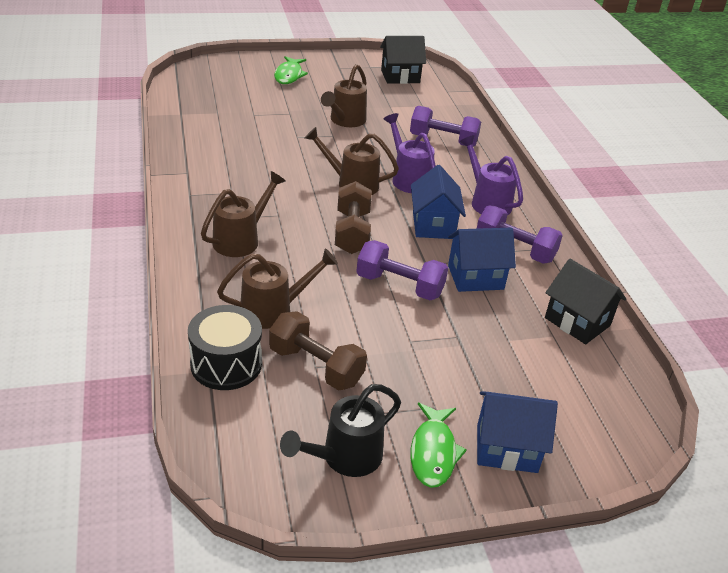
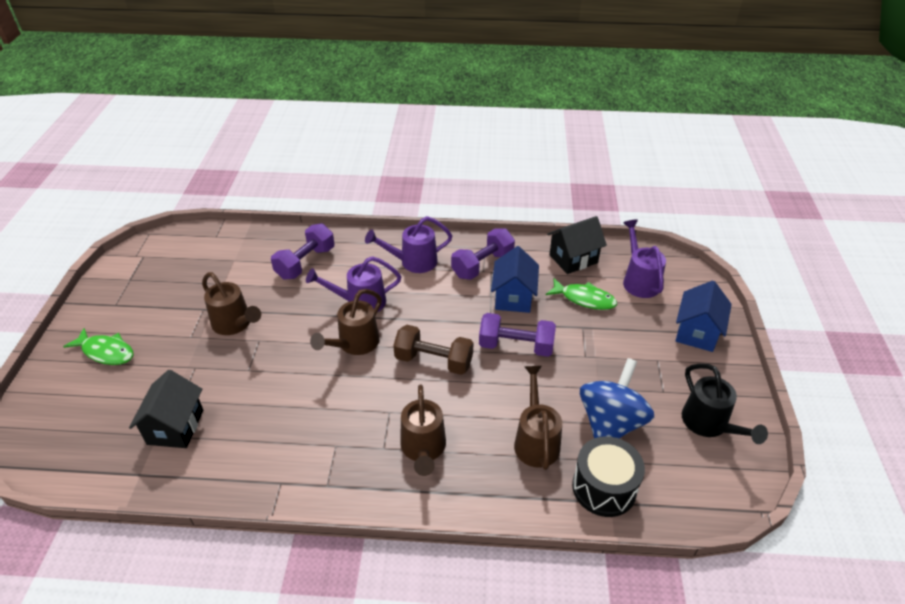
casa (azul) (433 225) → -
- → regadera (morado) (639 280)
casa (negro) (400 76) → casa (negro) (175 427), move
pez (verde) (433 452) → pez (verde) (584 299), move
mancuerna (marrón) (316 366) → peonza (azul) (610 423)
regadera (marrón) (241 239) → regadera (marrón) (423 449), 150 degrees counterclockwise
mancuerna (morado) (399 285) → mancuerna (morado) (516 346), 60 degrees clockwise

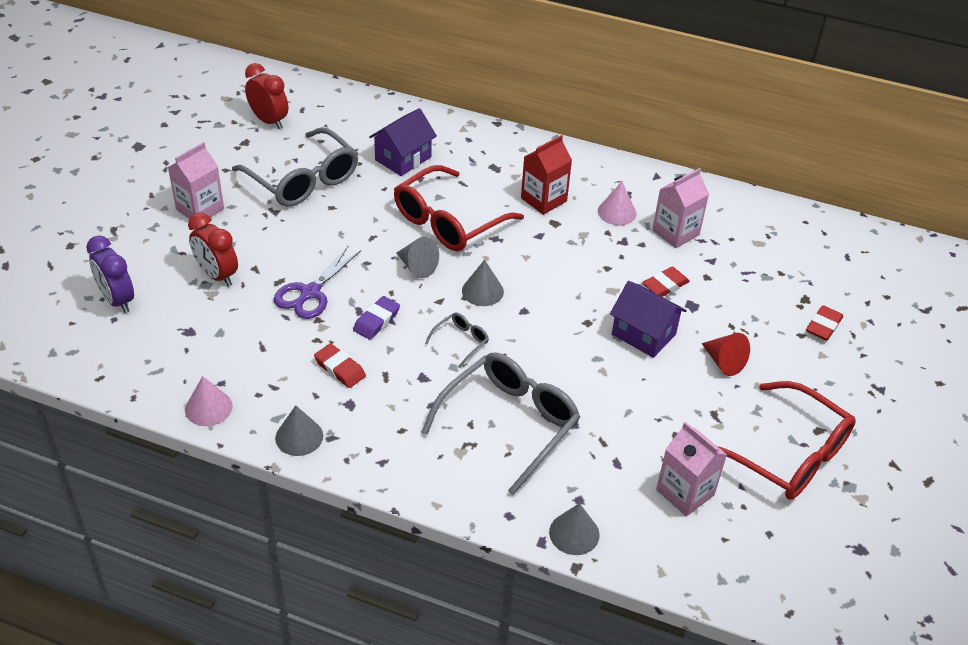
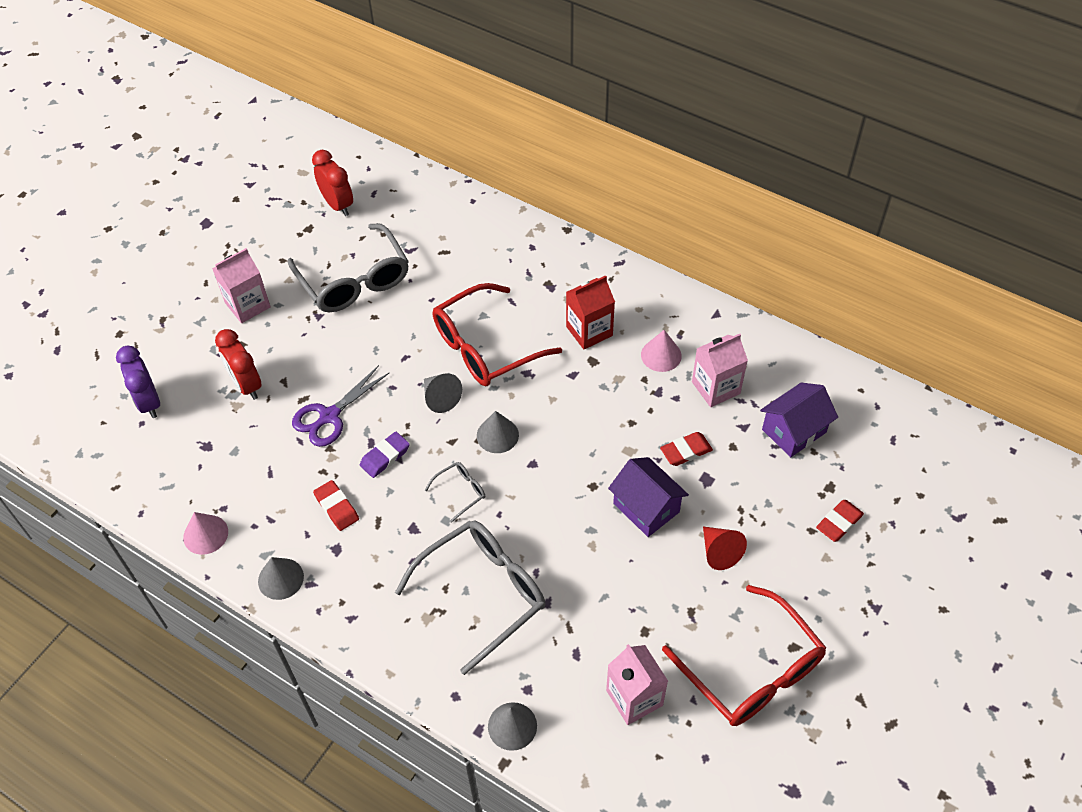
casa (morado) (403 158) → casa (morado) (794 431), move

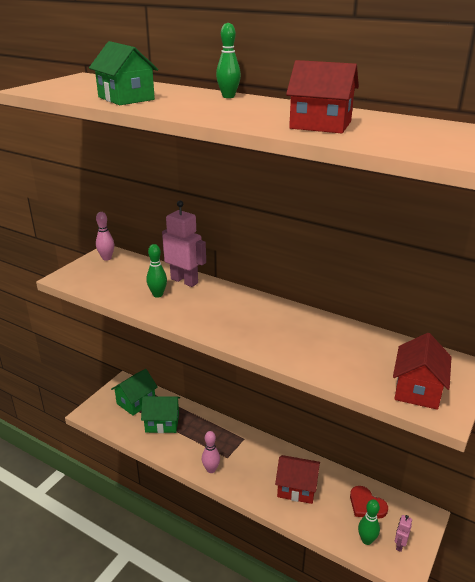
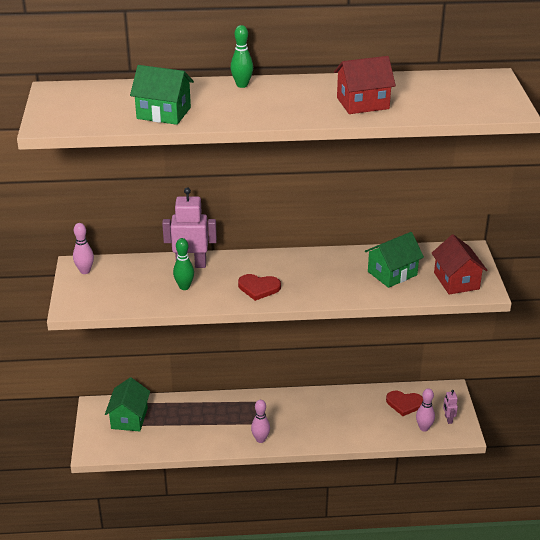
casa (rojo) (296 488) → -
- → corazón (rojo) (258 288)
casa (verde) (162 423) → casa (verde) (392 273), move
bolo (verde) (366 540) → bolo (rosa) (424 428)

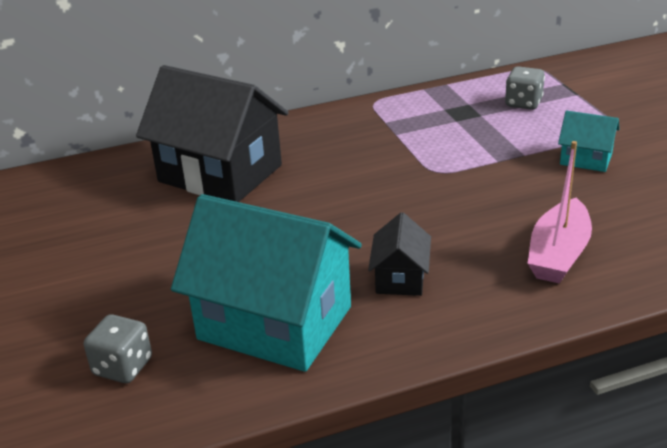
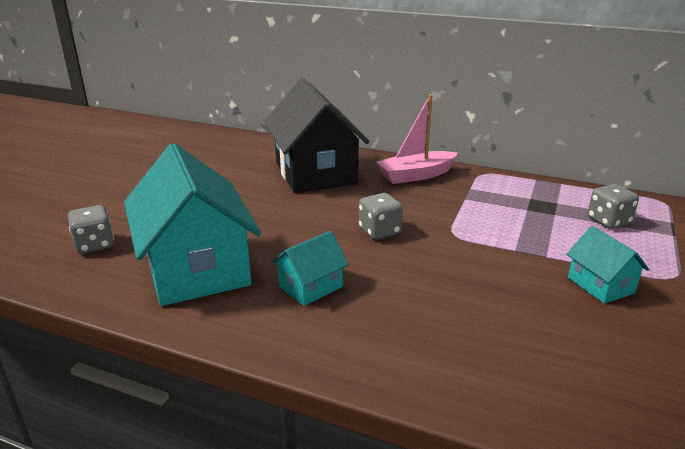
- → dado (gris) (379 231)
barco (rosa) (558 254) → barco (rosa) (416 175), move
casa (negro) (400 278) → casa (turquesa) (310 287)

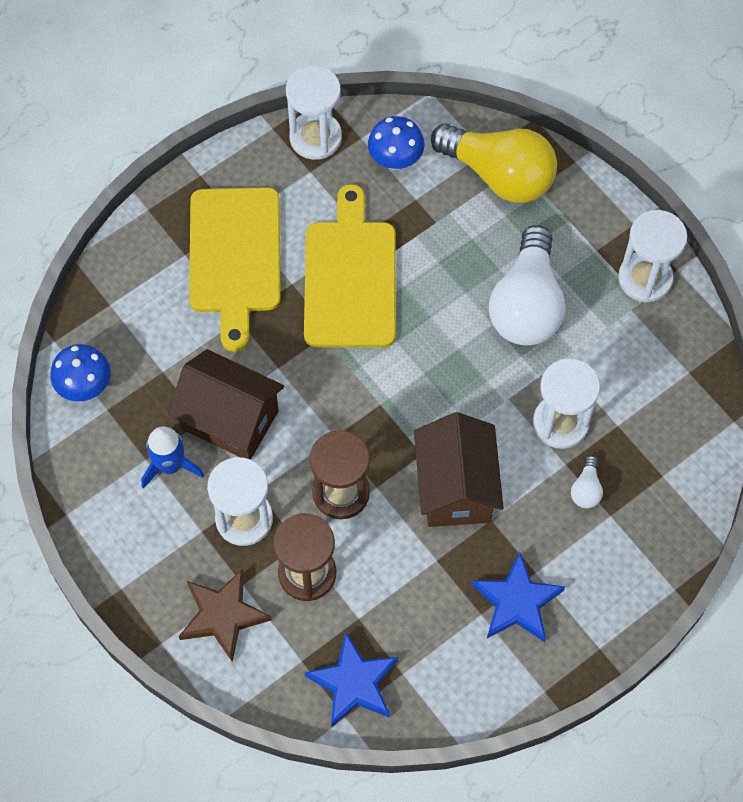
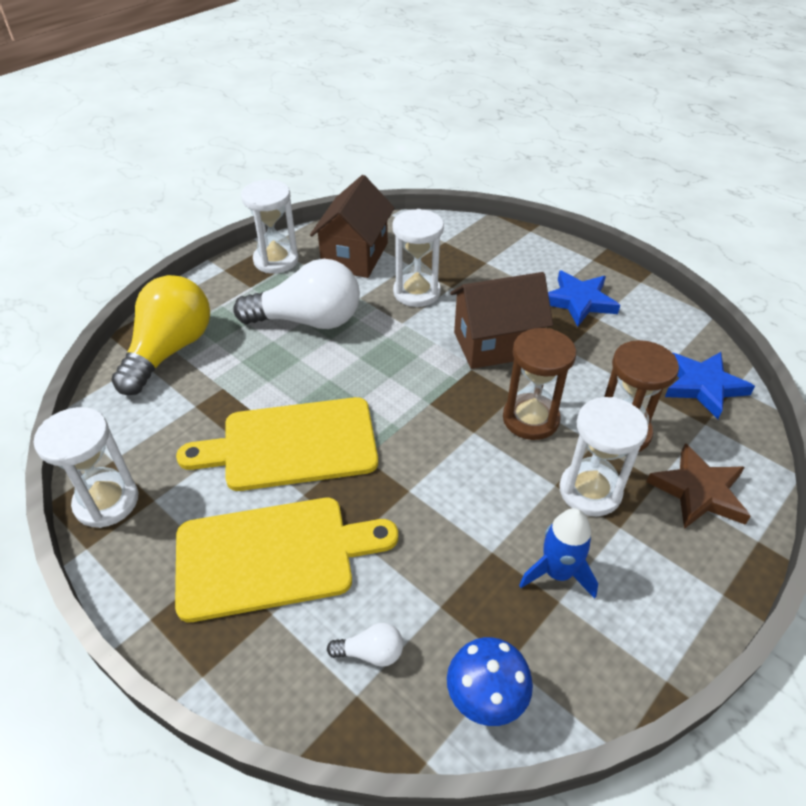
seta (azul) (395 160) → -
casa (marrón) (230 420) → casa (marrón) (355 256), move
bombilla (blanco) (586 489) → bombilla (blanco) (371 653), move

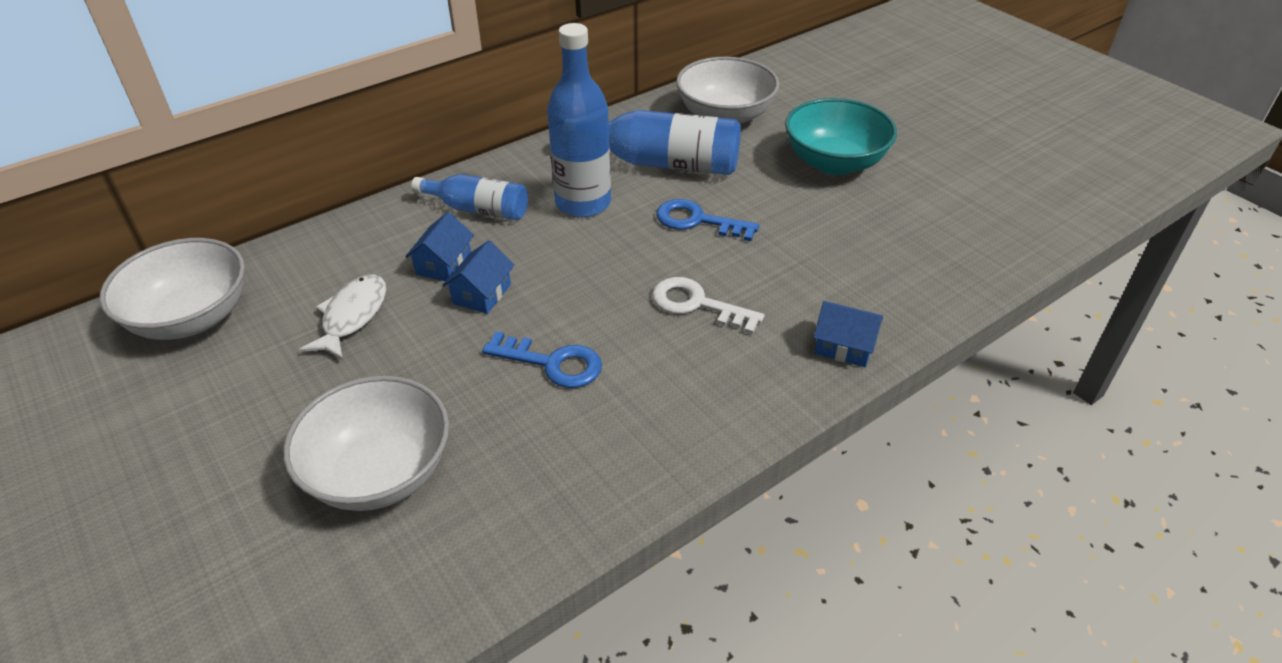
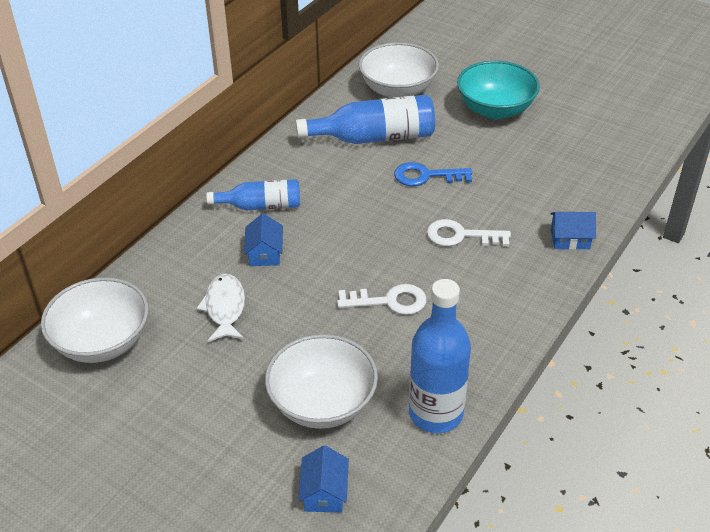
casa (azul) (482 294) → casa (azul) (324 492), move
botella (azul) (583 203) → botella (azul) (435 413), move
llave (azul) (552 363) → llave (blanco) (389 301)

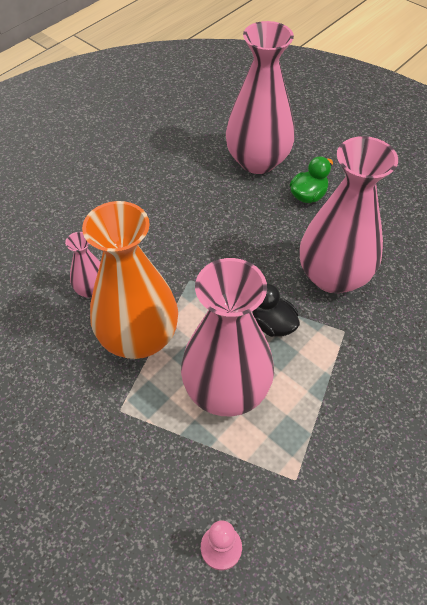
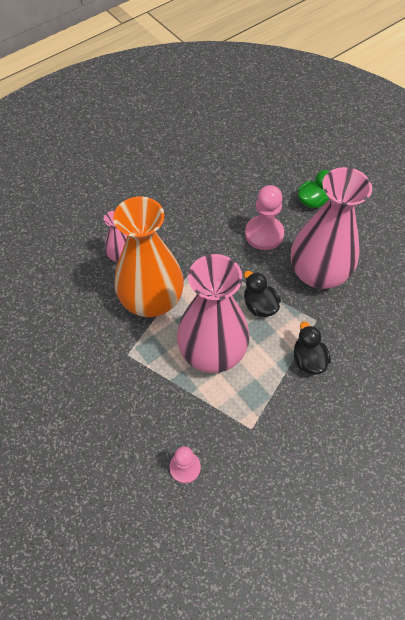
florero (rosa) (257 161) → -
- → peón (rosa) (264 234)
- → pato (negro) (308 359)

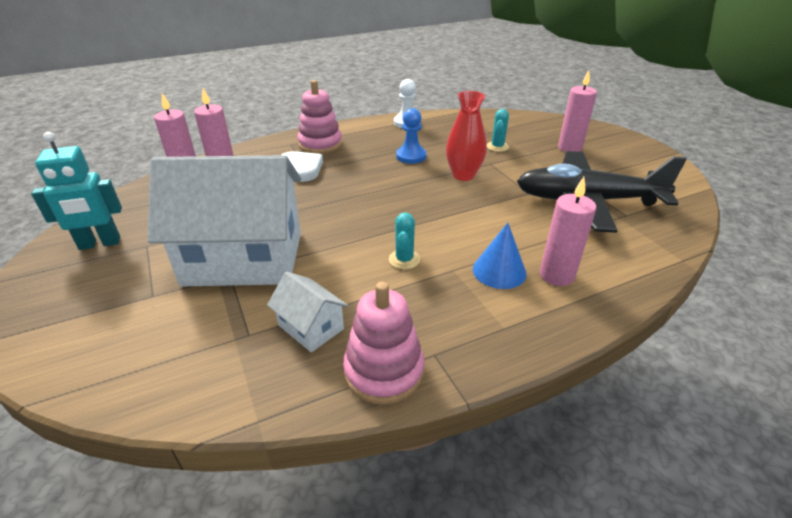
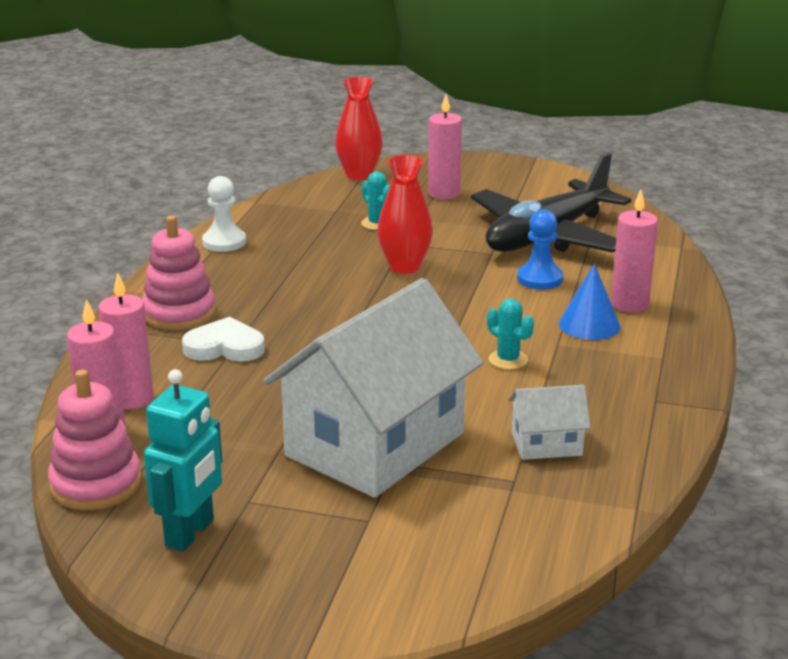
- → florero (rojo) (359 175)
juguete apilable (rosa) (384 371) → juguete apilable (rosa) (96 484), move
peón (azul) (411 156) → peón (azul) (539 279), move

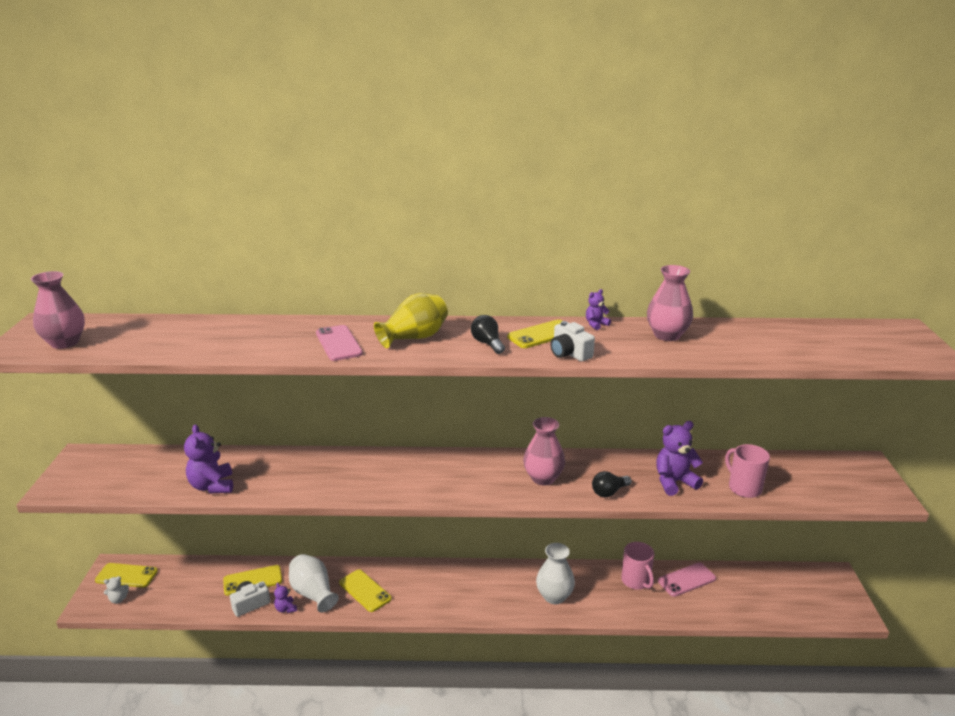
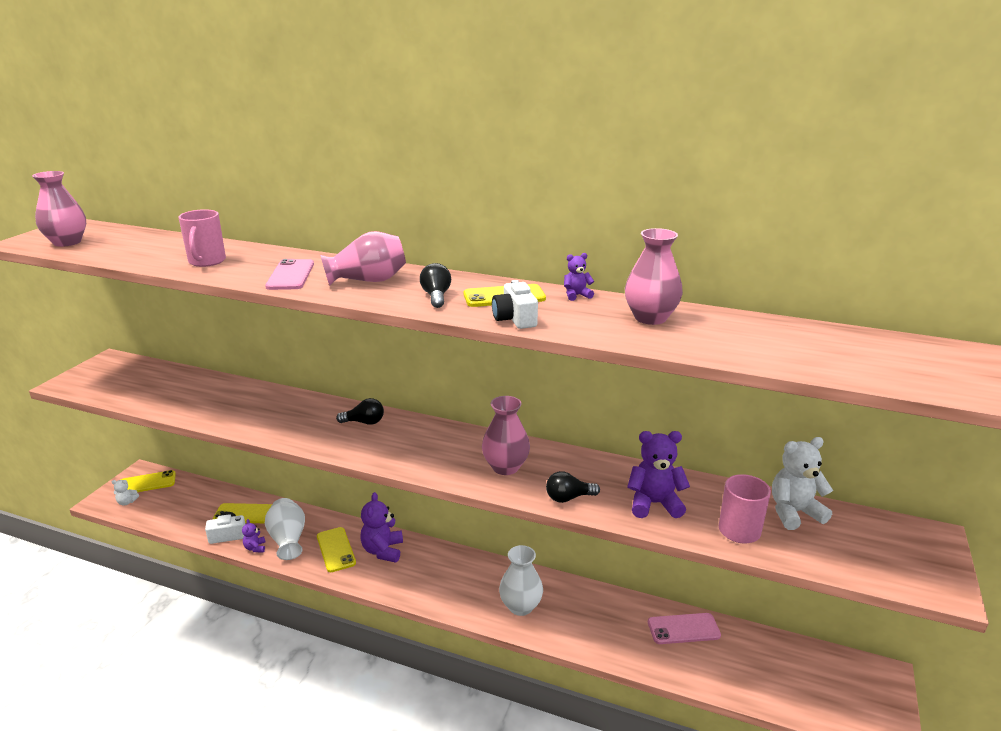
- → bombilla (negro) (364 422)
- → osito (blanco) (794 512)
osito (morado) (212 486) → osito (morado) (383 550), move
taza (rosa) (636 581) → taza (rosa) (207 261), move
florero (amarillo) (414 338) → florero (rosa) (368 280)
móvil (amarillo) (126 575) → móvil (amarillo) (147 483), 45 degrees counterclockwise

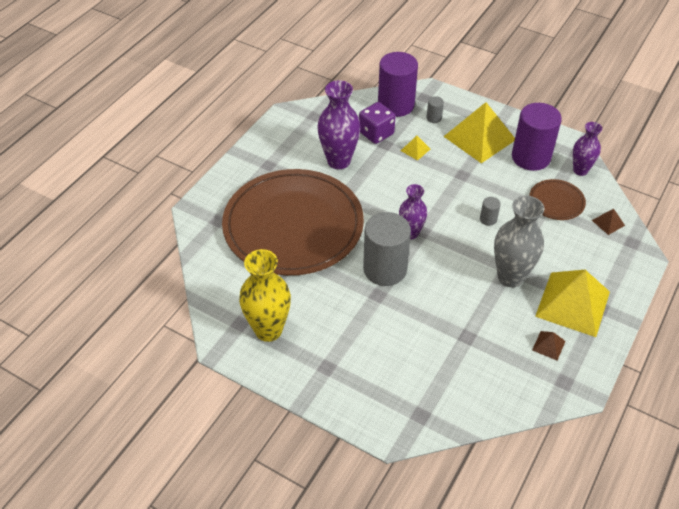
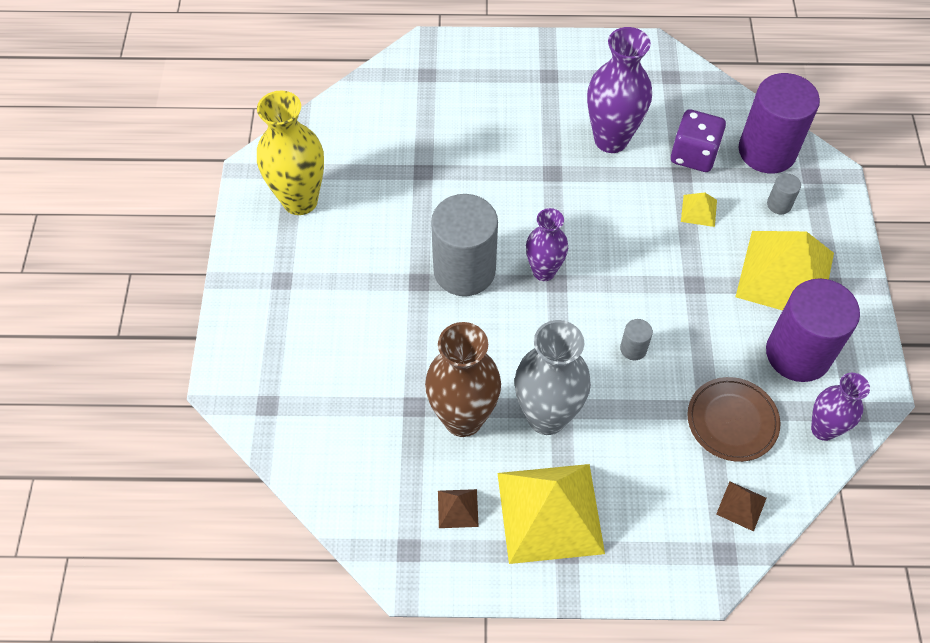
plato (marrón) (293 225) → -
- → florero (marrón) (463 419)

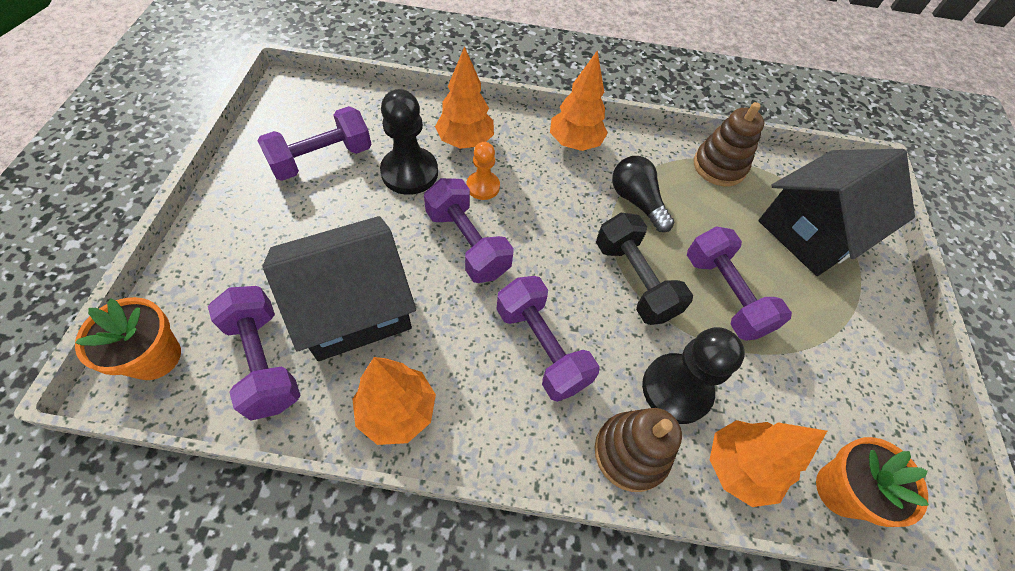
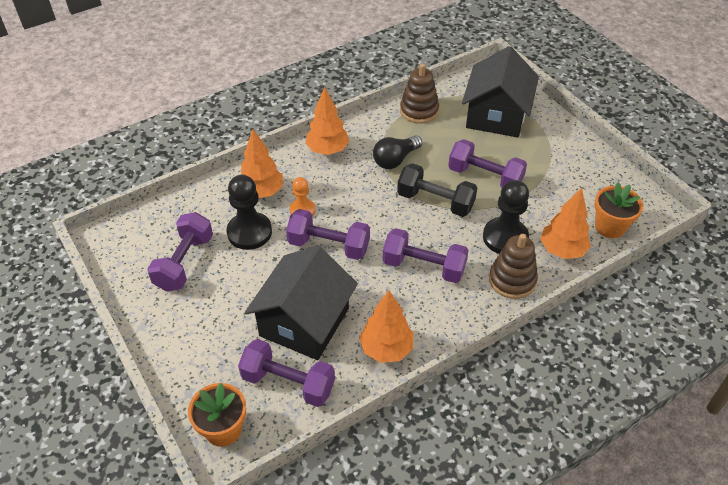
bombilla (negro) (636 201) → bombilla (negro) (395 160), 60 degrees counterclockwise

